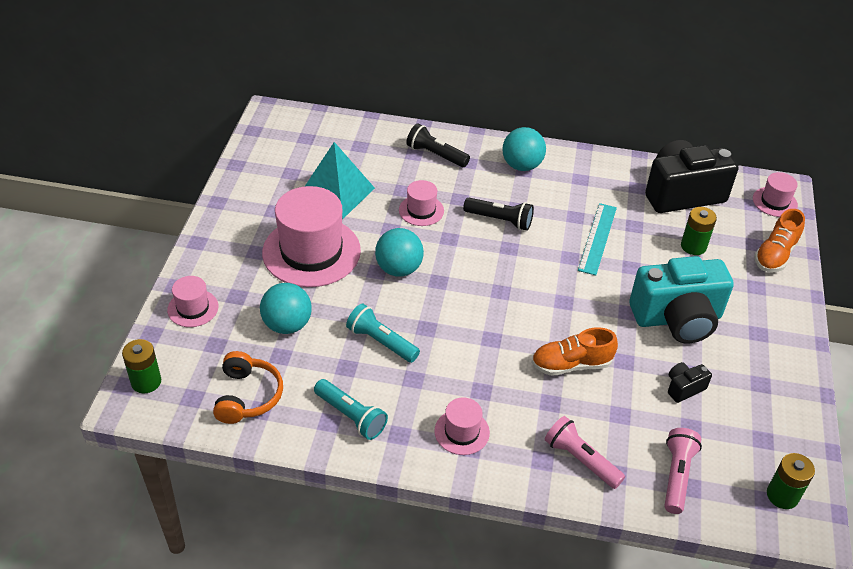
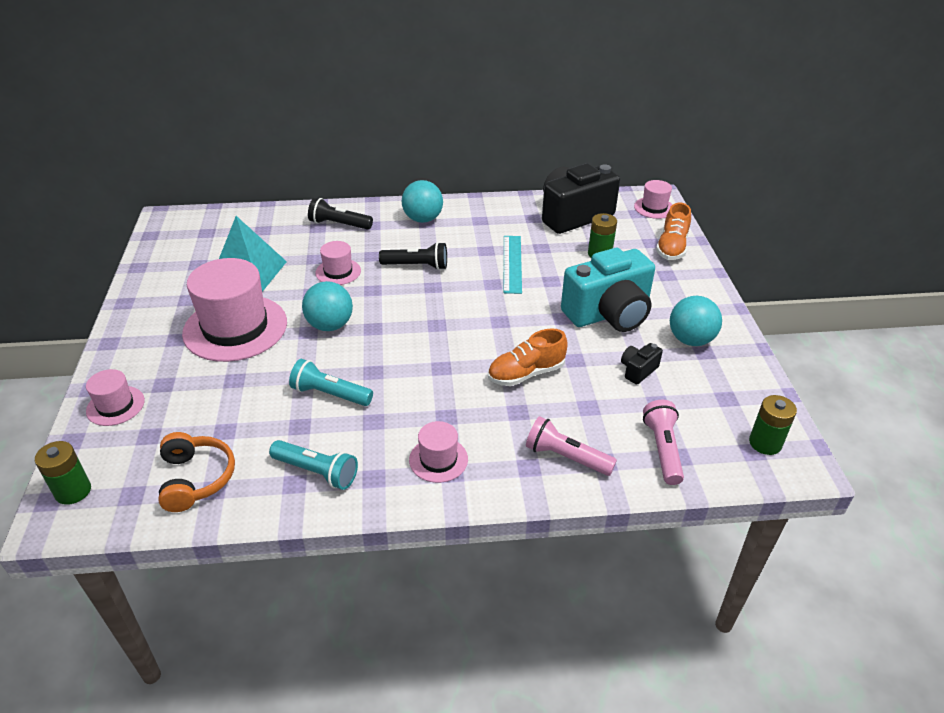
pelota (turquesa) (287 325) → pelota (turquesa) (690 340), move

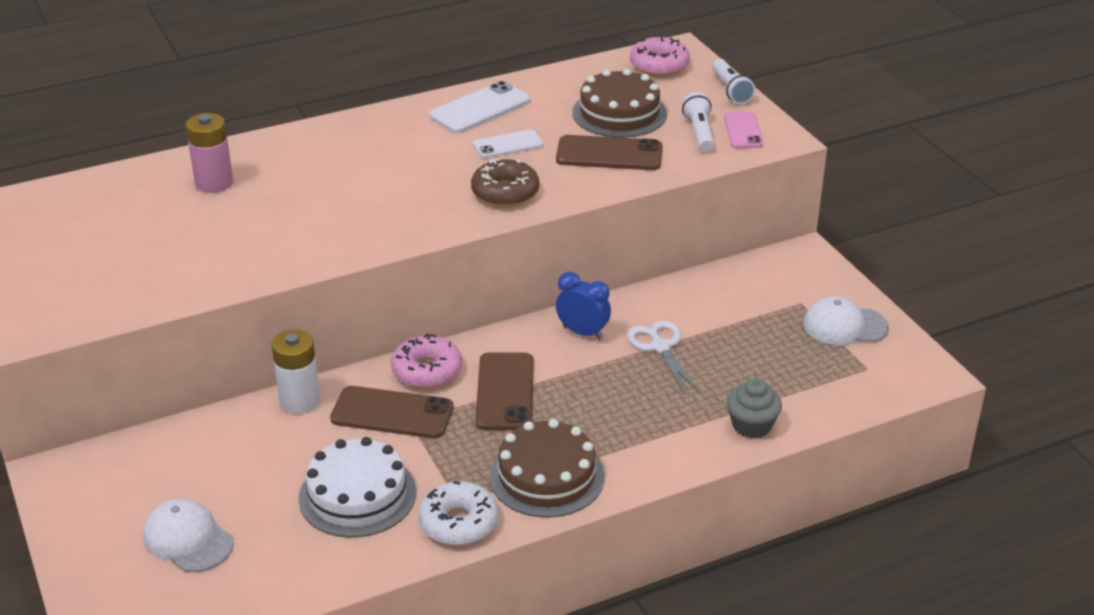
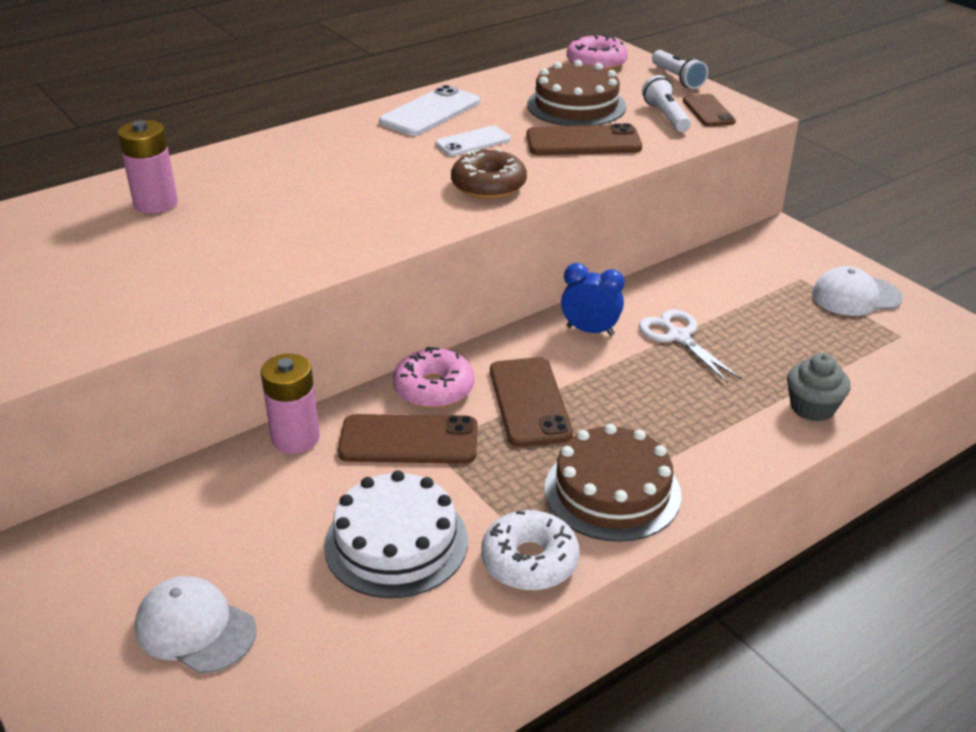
pila (blanco) (299 401) → pila (rosa) (295 438)
móvil (rosa) (743 130) → móvil (marrón) (708 111)

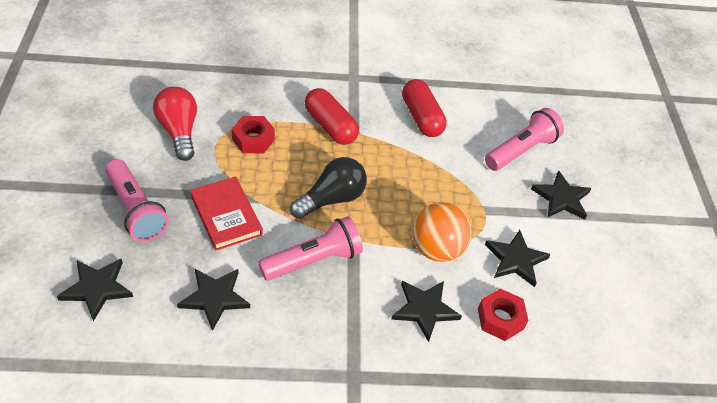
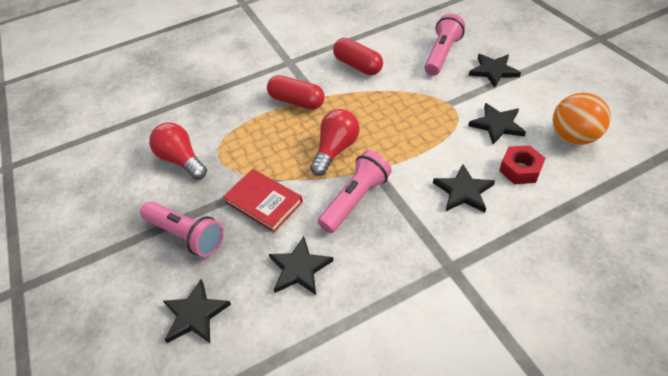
tuerca (rojo) (253 139) → -
pelota (naranja) (436 249) → pelota (naranja) (573 137), move
bombilla (negro) (331 199) → bombilla (rojo) (336 150)

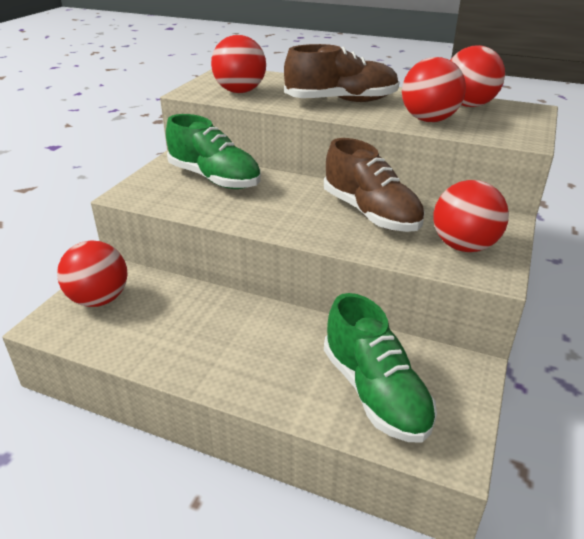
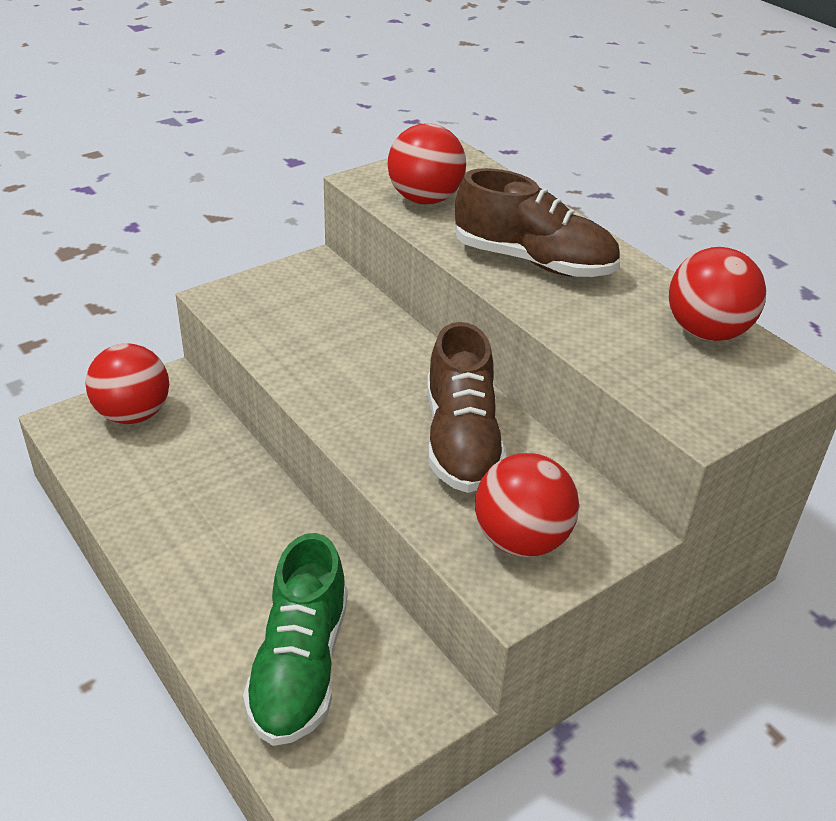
zapato (verde) (214 179) → -
pelota (rojo) (429 120) → -

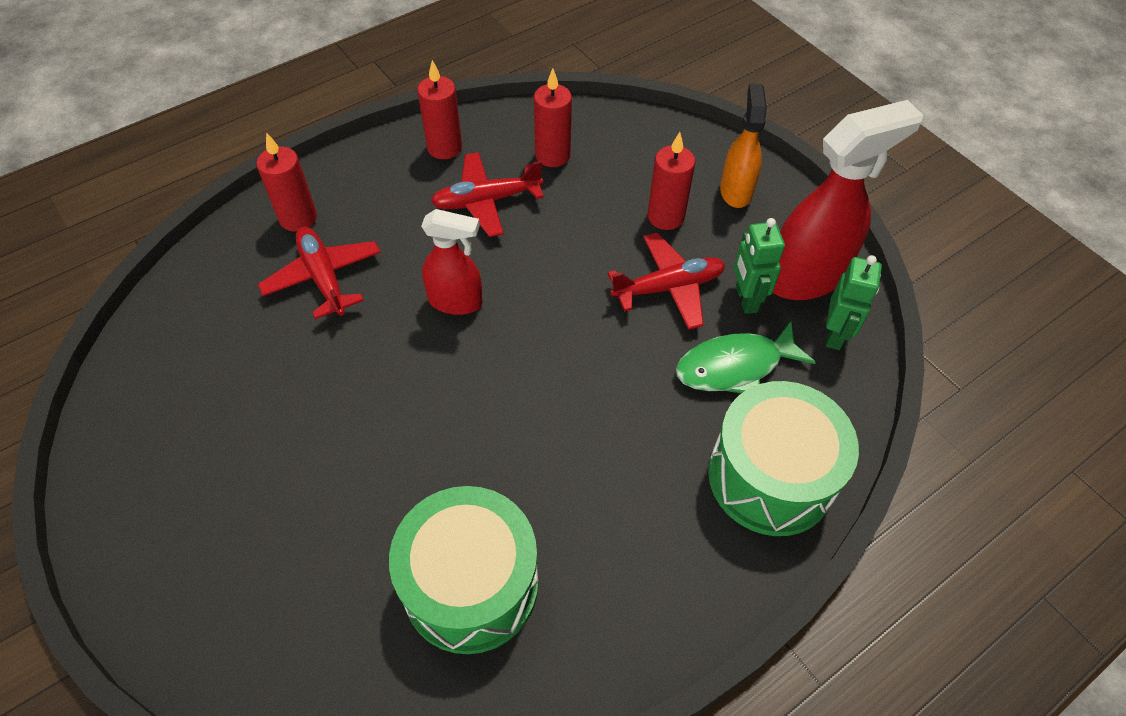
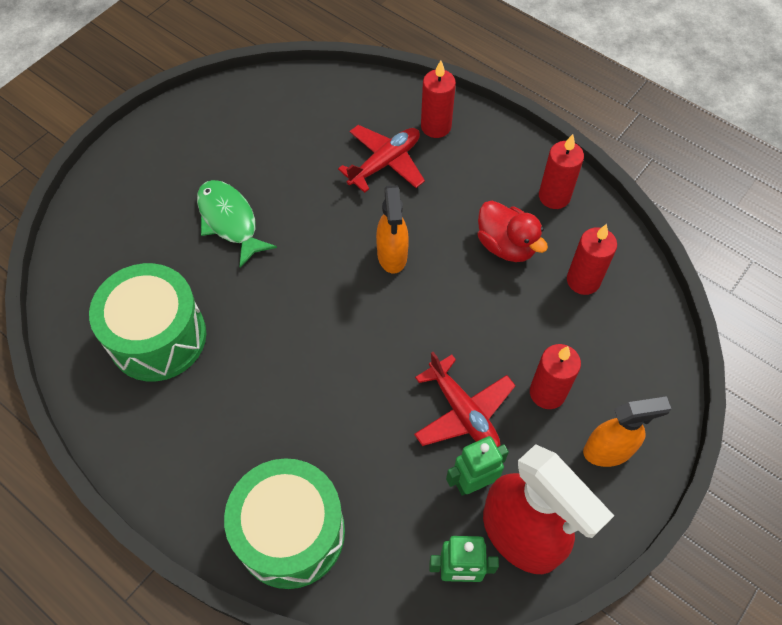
pez (verde) (735 366) → pez (verde) (229 221), move
avión (rojo) (486 201) → pato (rojo) (506 245)
pulverizador (rojo) (456 302) → pulverizador (naranja) (392 255)

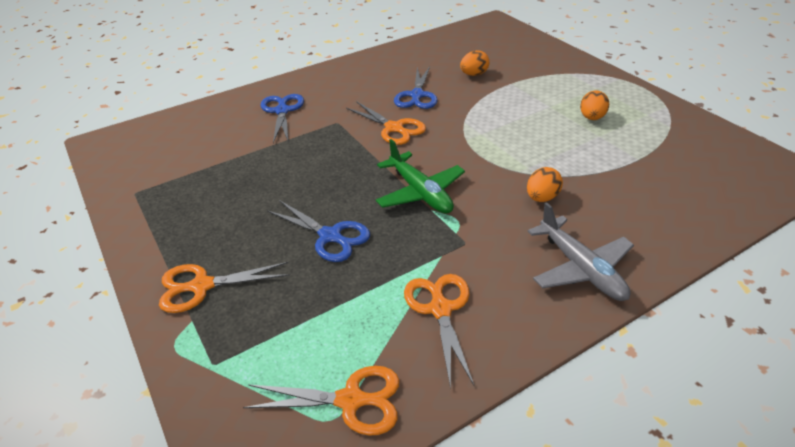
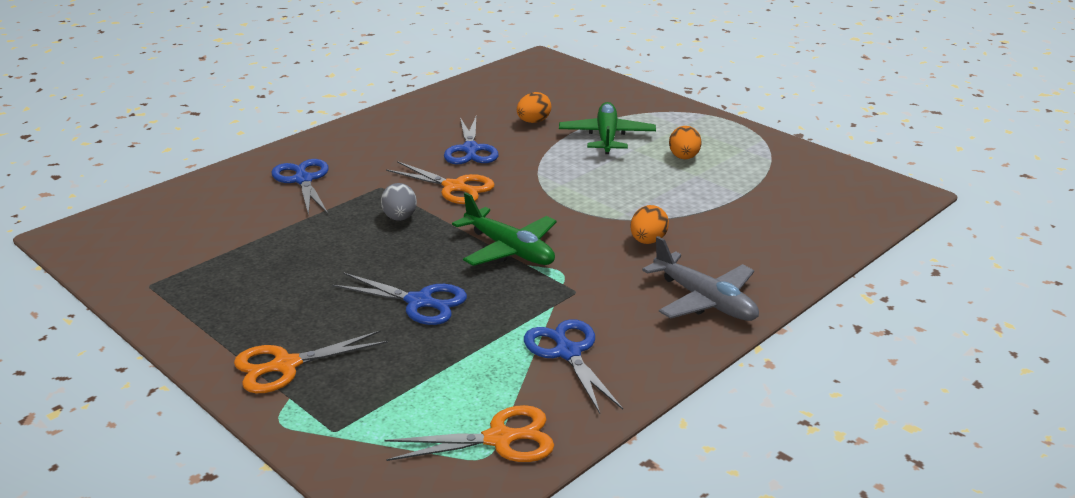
- → huevo (gris) (400 218)
- → avión (verde) (607 137)
tijeras (naranja) (440 309) → tijeras (azul) (568 353)

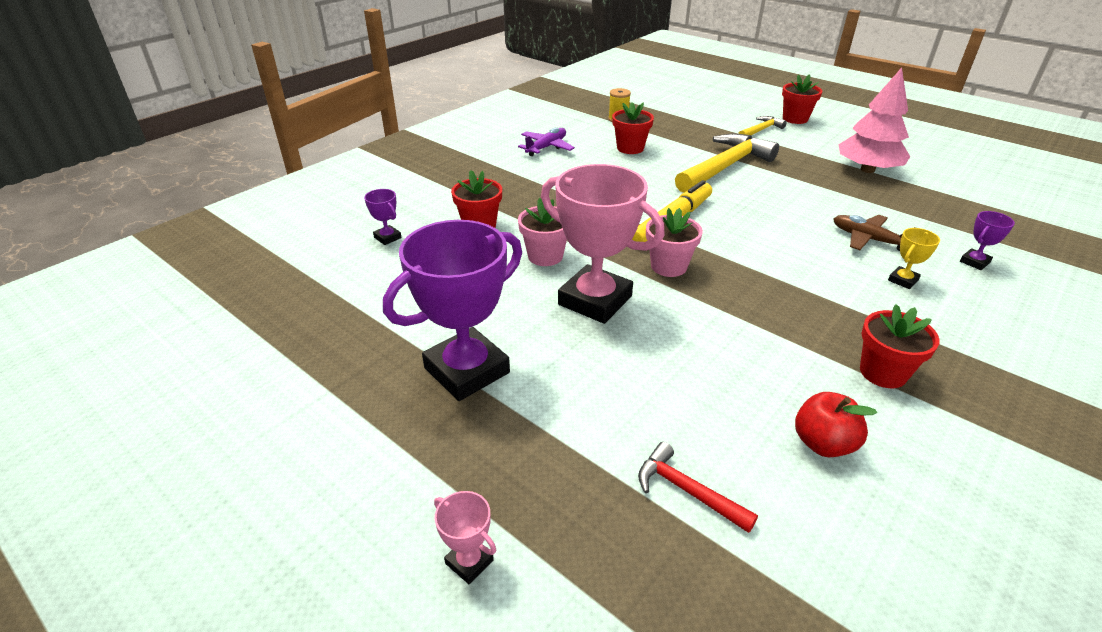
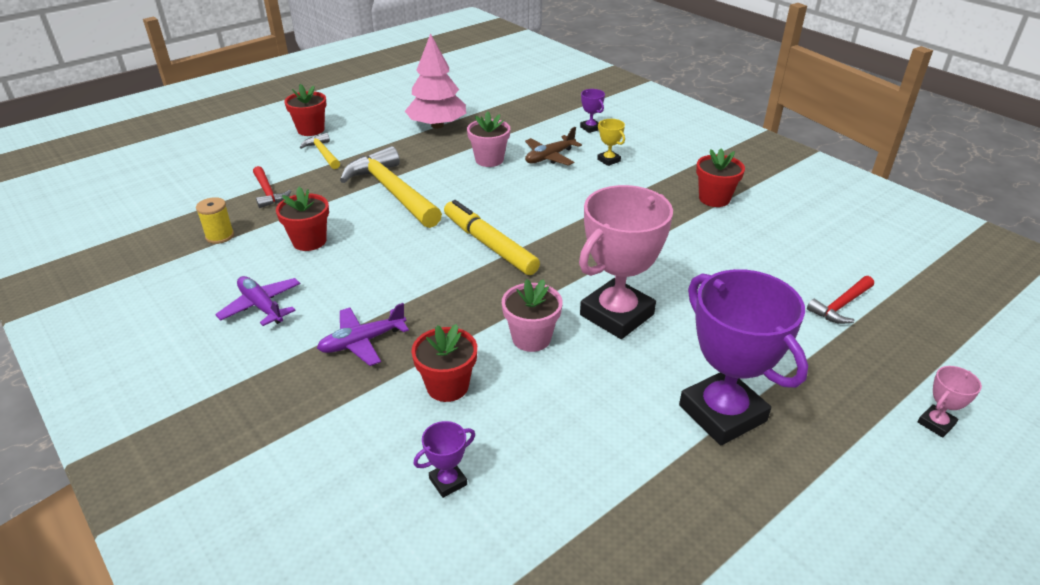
manzana (rojo) (823 443) → -
- → martillo (rojo) (268 192)
- → avión (morado) (362 342)
maceta (rosa) (668 266) → maceta (rosa) (489 160), move

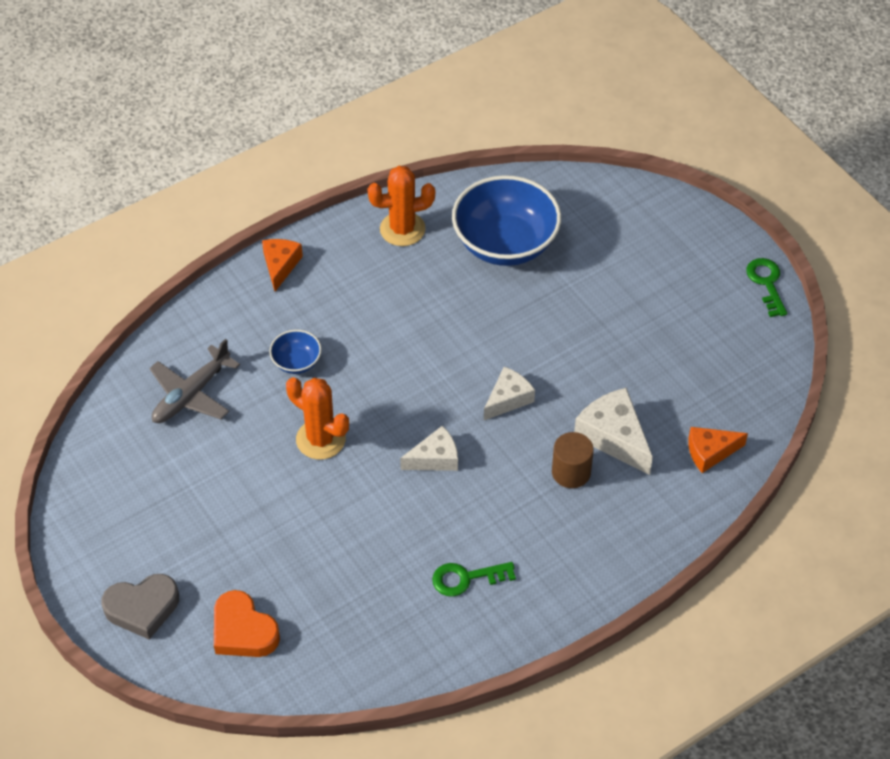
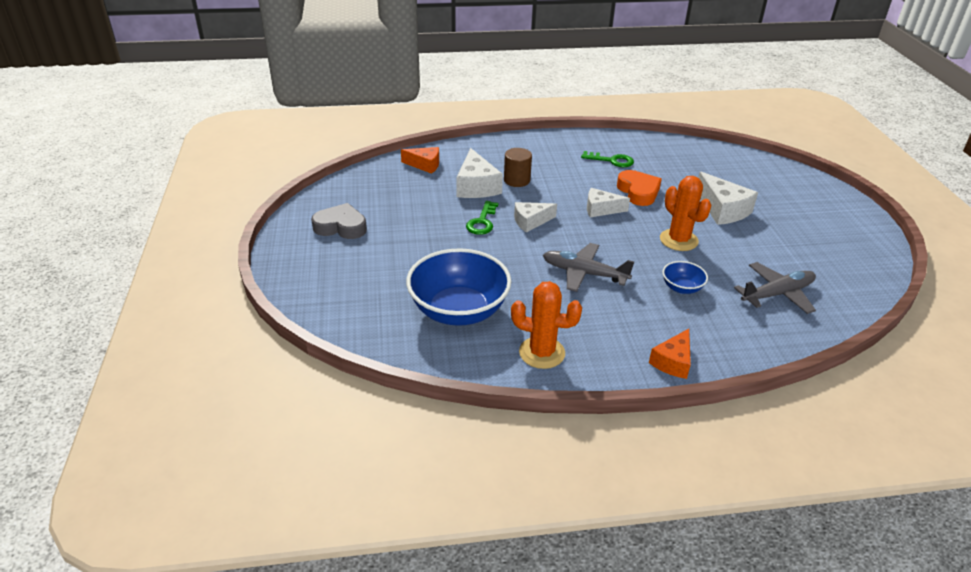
- → avión (gris) (584 273)
- → queso (blanco) (722 209)
corazón (gris) (142 608) → corazón (gris) (341 227), move
corazón (naranja) (243 631) → corazón (naranja) (638 192), move
llave (verde) (766 283) → llave (verde) (482 222), move

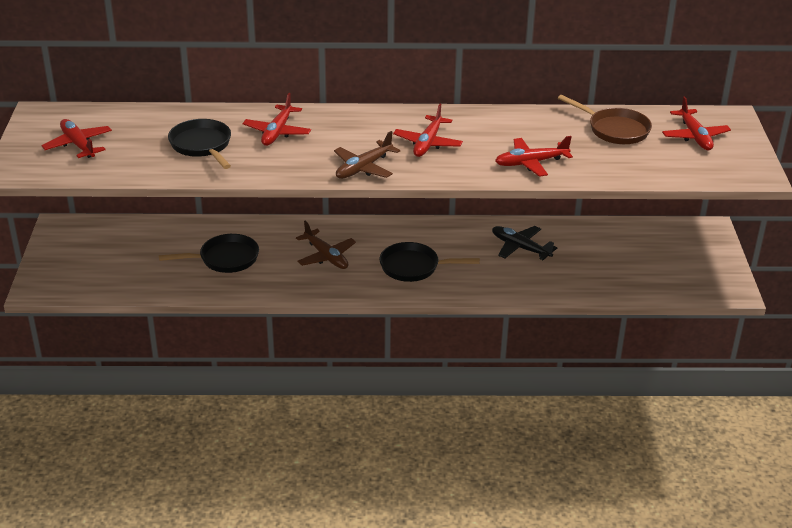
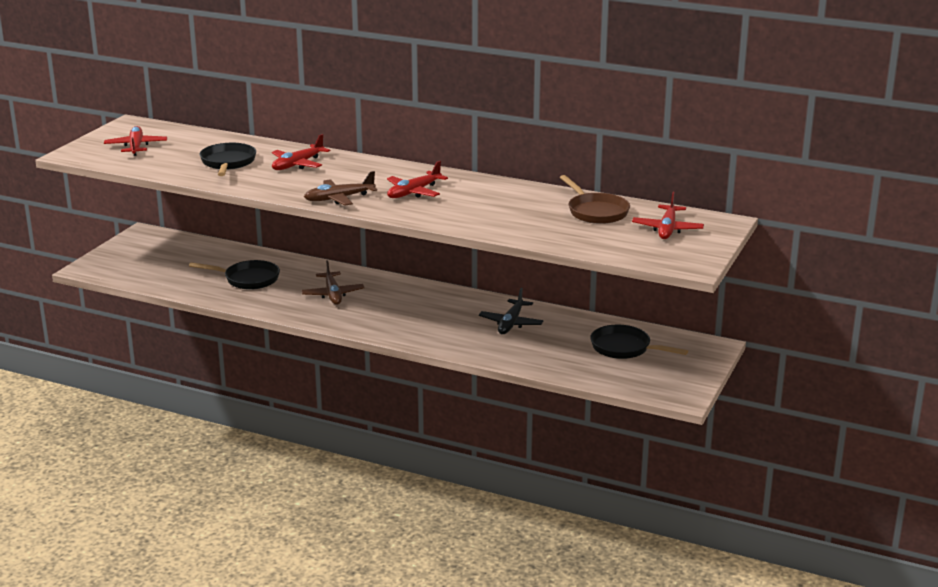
avión (rojo) (531 163) → -
sartén (negro) (413 267) → sartén (negro) (624 348), move
avión (negro) (520 248) → avión (negro) (511 323), 135 degrees counterclockwise

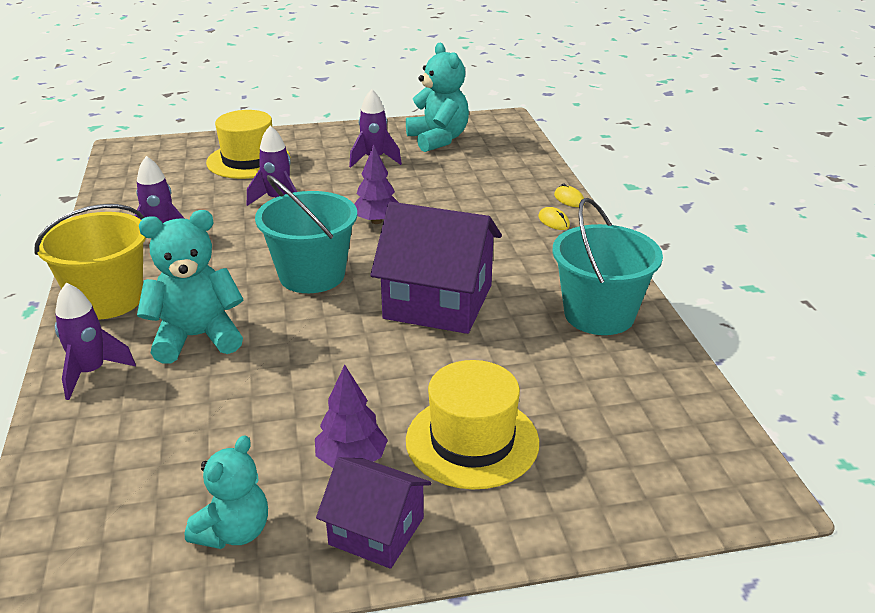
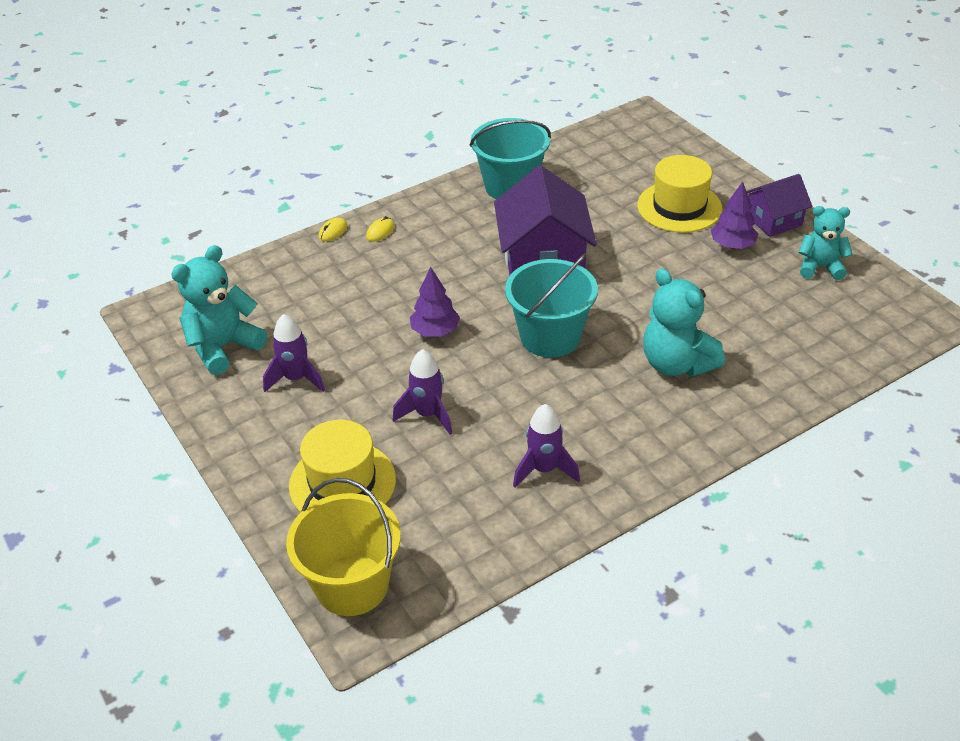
cohete (morado) (91 373) → -
balde (amarillo) (107 300) → balde (amarillo) (352 585), move
casa (morado) (376 531) → casa (morado) (773 220), 60 degrees clockwise

